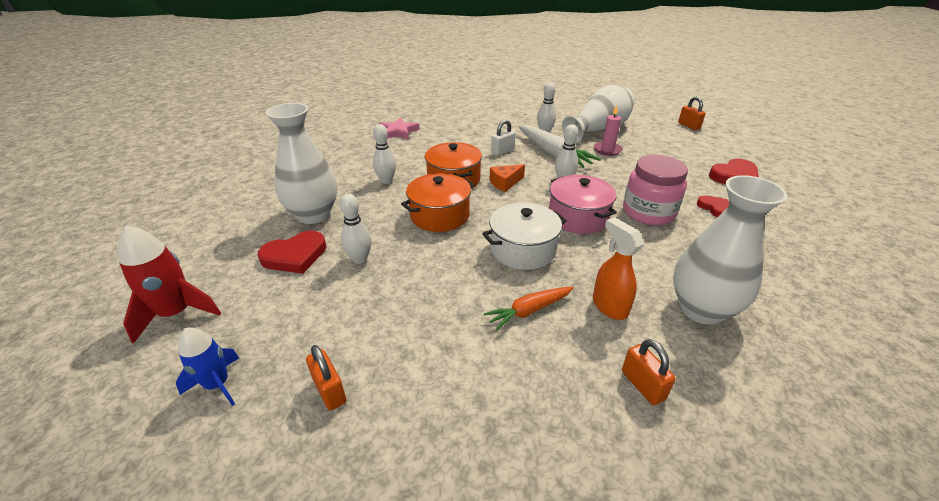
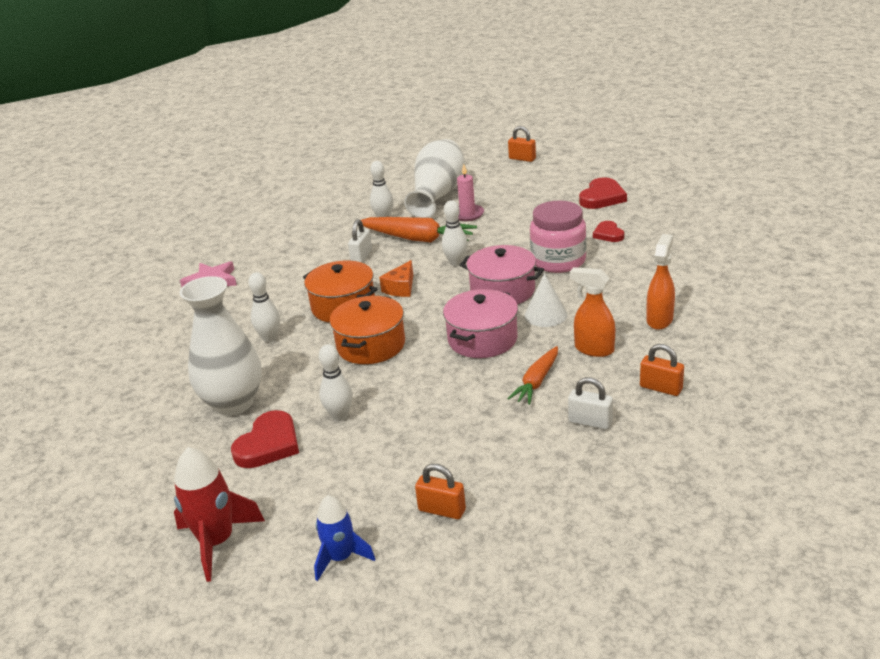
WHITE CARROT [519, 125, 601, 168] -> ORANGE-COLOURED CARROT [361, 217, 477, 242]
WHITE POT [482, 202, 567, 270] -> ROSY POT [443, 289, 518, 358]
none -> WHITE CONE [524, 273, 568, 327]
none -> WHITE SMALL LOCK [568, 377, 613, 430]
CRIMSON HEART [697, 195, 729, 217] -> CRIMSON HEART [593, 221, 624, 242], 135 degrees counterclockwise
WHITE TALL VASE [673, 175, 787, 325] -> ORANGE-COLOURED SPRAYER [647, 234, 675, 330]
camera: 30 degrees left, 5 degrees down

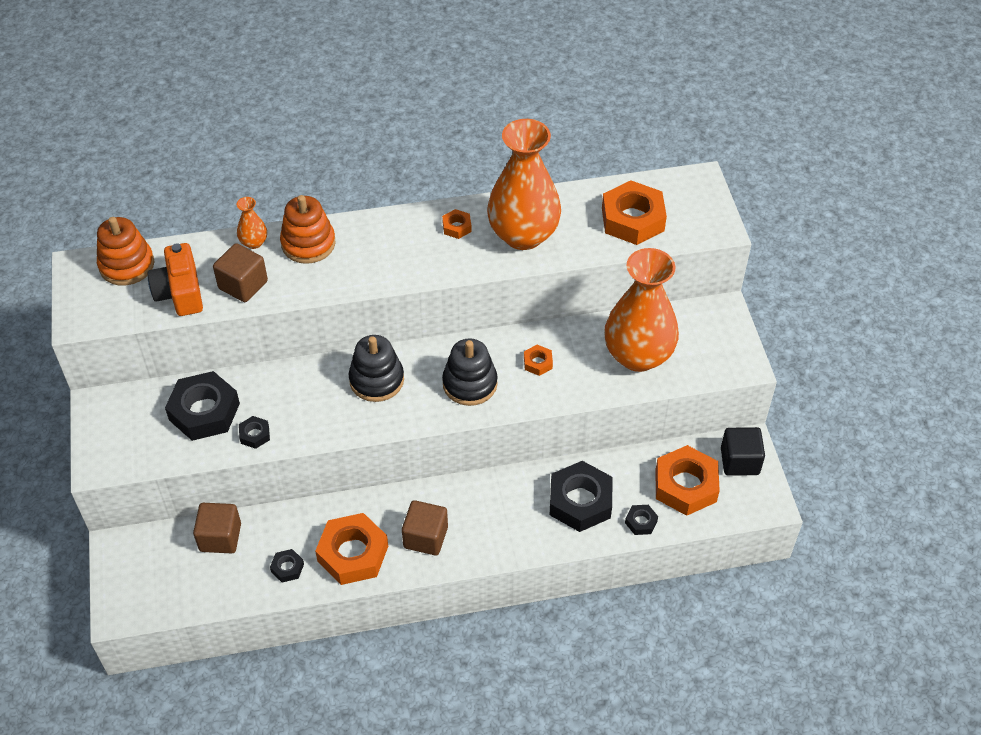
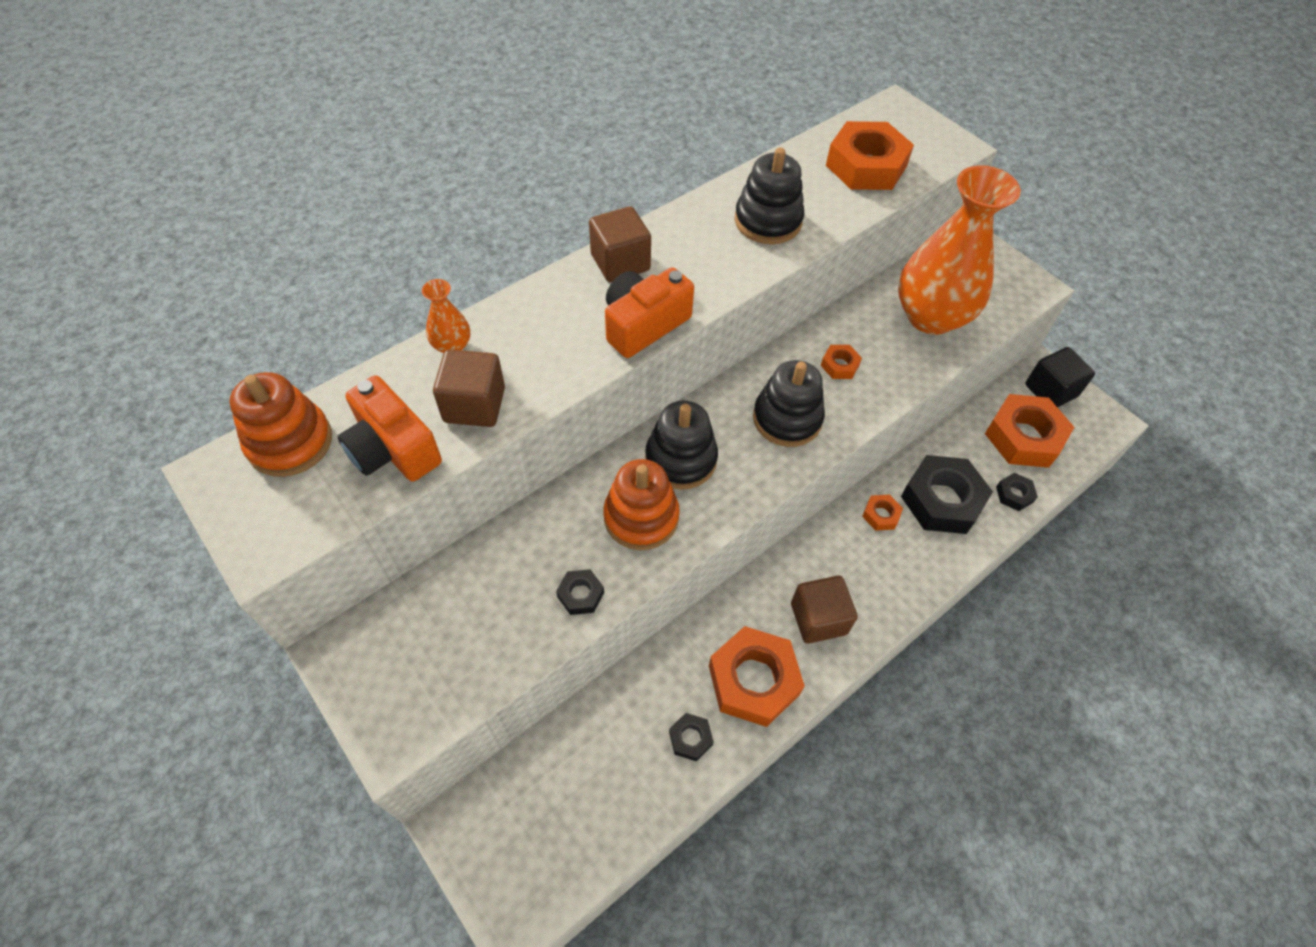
DARK BROWN BLOCK [193, 503, 241, 553] -> DARK BROWN BLOCK [589, 206, 651, 282], move
ORANGE-COLOURED STACKING TOY [280, 195, 336, 264] -> ORANGE-COLOURED STACKING TOY [603, 459, 680, 550], move
none -> ORANGE-COLOURED PHOTO CAMERA [605, 267, 694, 358]
ORANGE-COLOURED TALL VASE [487, 119, 561, 250] -> BLACK STACKING TOY [735, 148, 805, 244]
ORANGE-COLOURED NUT [442, 209, 472, 239] -> ORANGE-COLOURED NUT [862, 494, 903, 531], move
BLACK NUT [165, 371, 240, 441] -> none
camera: 30 degrees left, 5 degrees up

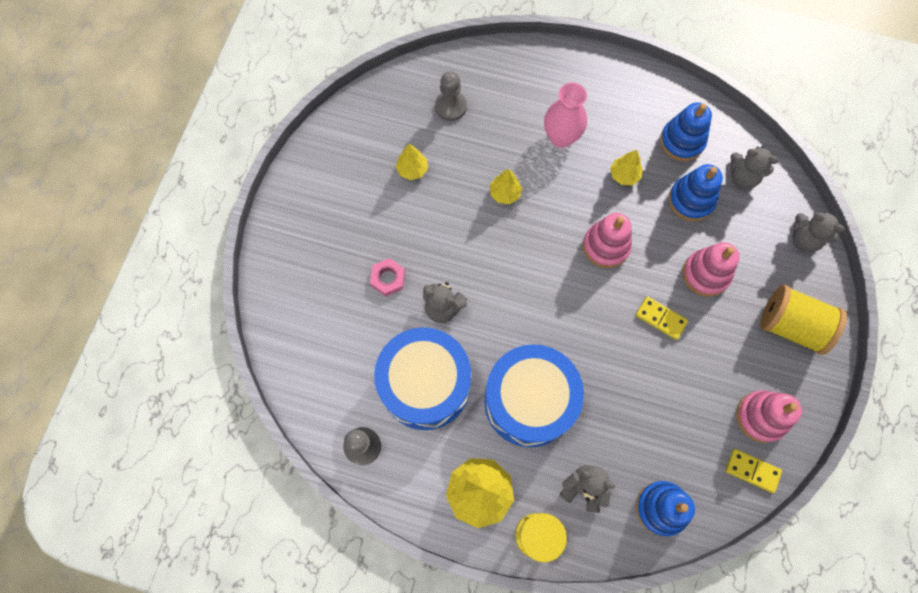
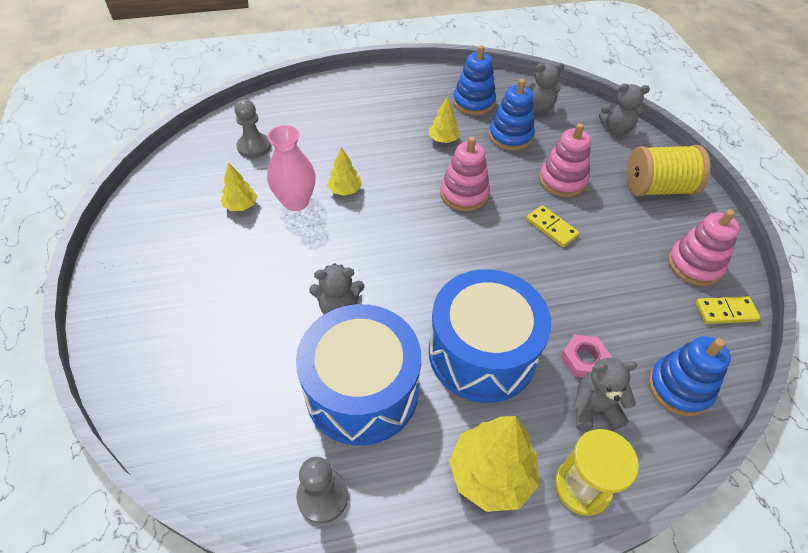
ROSY TALL VASE [544, 82, 587, 148] -> ROSY TALL VASE [267, 125, 316, 211], move
YELLOW DOMINO [636, 296, 688, 340] -> YELLOW DOMINO [526, 205, 580, 247], 45 degrees clockwise
ROSY NUT [370, 258, 405, 296] -> ROSY NUT [561, 335, 612, 377], move
camera: 30 degrees left, 20 degrees down

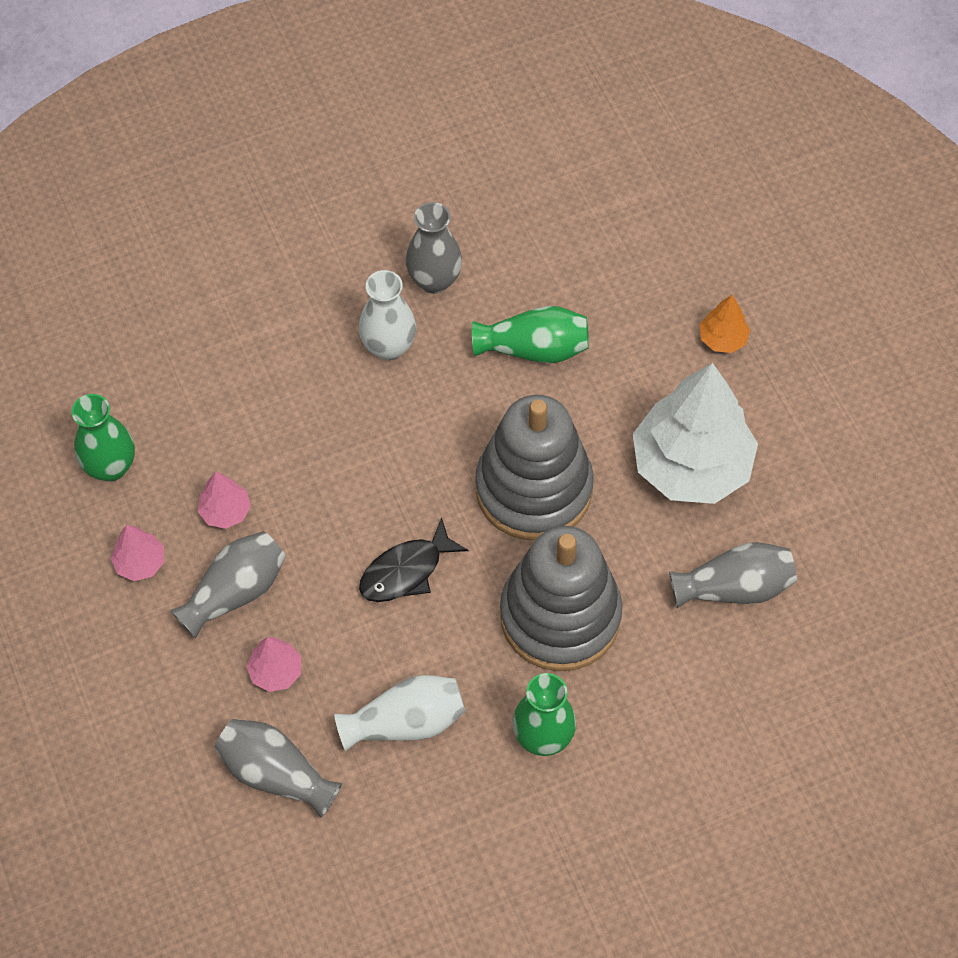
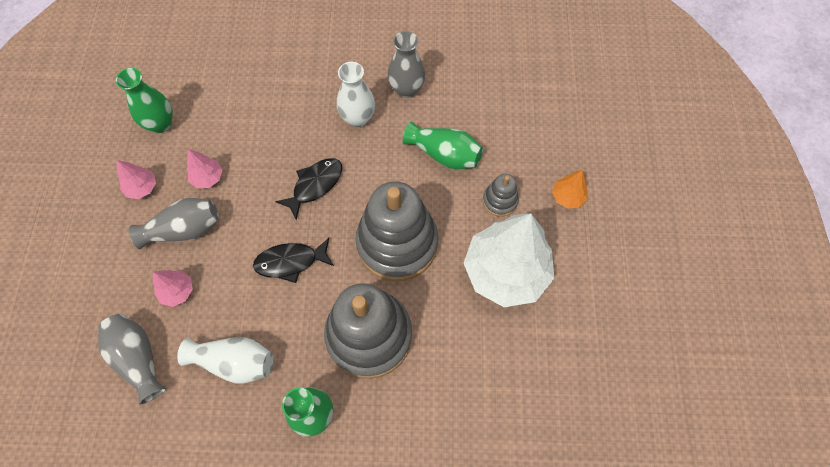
none -> BLACK FISH [275, 158, 342, 220]
none -> GREY STACKING TOY [483, 174, 519, 217]
GREY TALL VASE [669, 542, 797, 608] -> none
camera: 25 degrees right, 5 degrees up

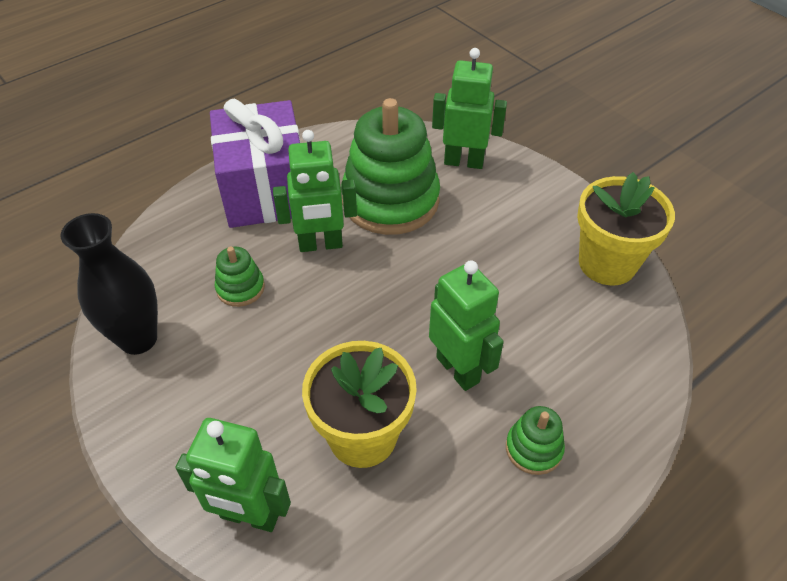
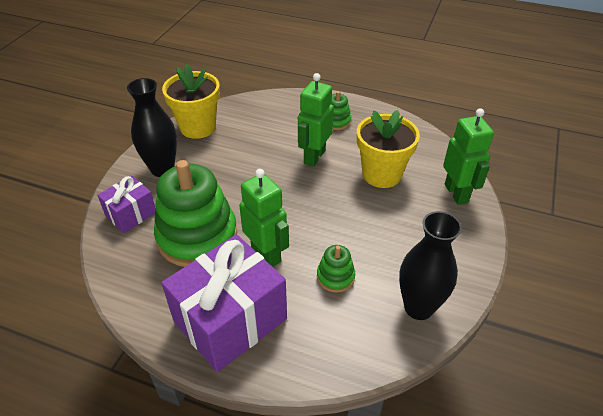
LEAF-GREEN TOY ROBOT [432, 48, 507, 169] -> VIOLET GIFT [97, 175, 156, 233]
none -> BLACK TALL VASE [127, 78, 177, 177]
camera: 120 degrees left, 5 degrees down

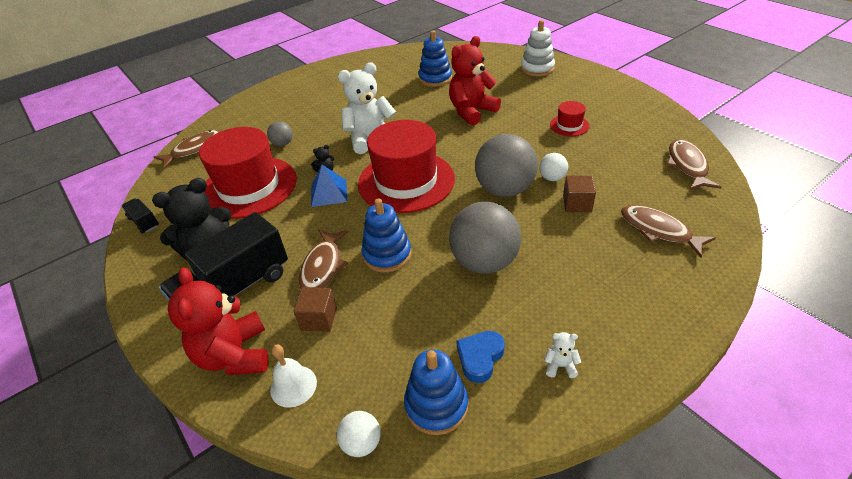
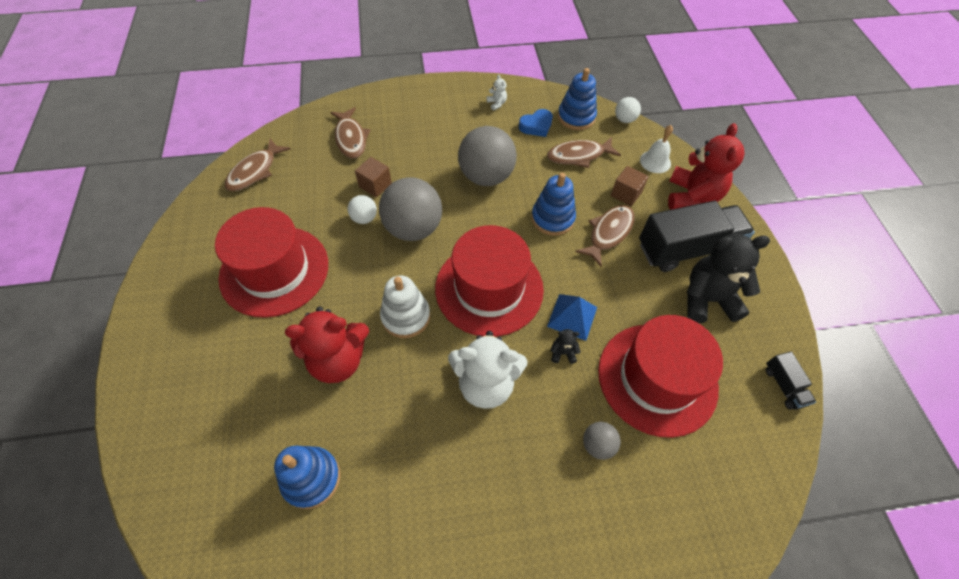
CRIMSON HAT [550, 101, 590, 136] -> CRIMSON HAT [215, 207, 328, 318], x2.29
WHITE STACKING TOY [521, 20, 555, 77] -> WHITE STACKING TOY [380, 275, 430, 338], move
WHITE TEDDY BEAR [544, 332, 581, 378] -> WHITE TEDDY BEAR [487, 75, 507, 111], 150 degrees counterclockwise
DARK BROWN FISH [154, 130, 221, 168] -> DARK BROWN FISH [547, 137, 621, 168], move
camera: 155 degrees left, 15 degrees up

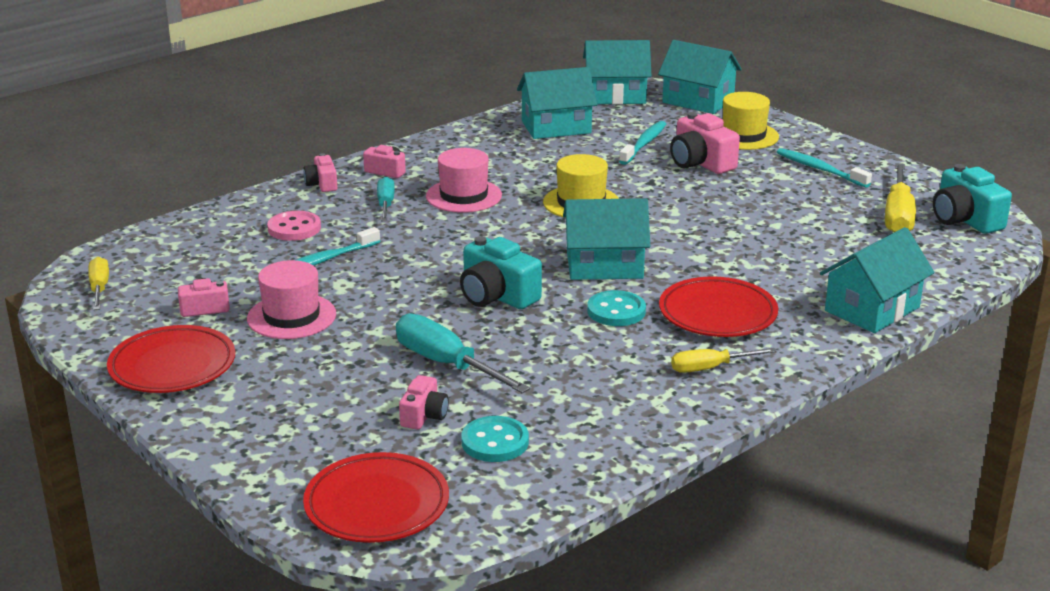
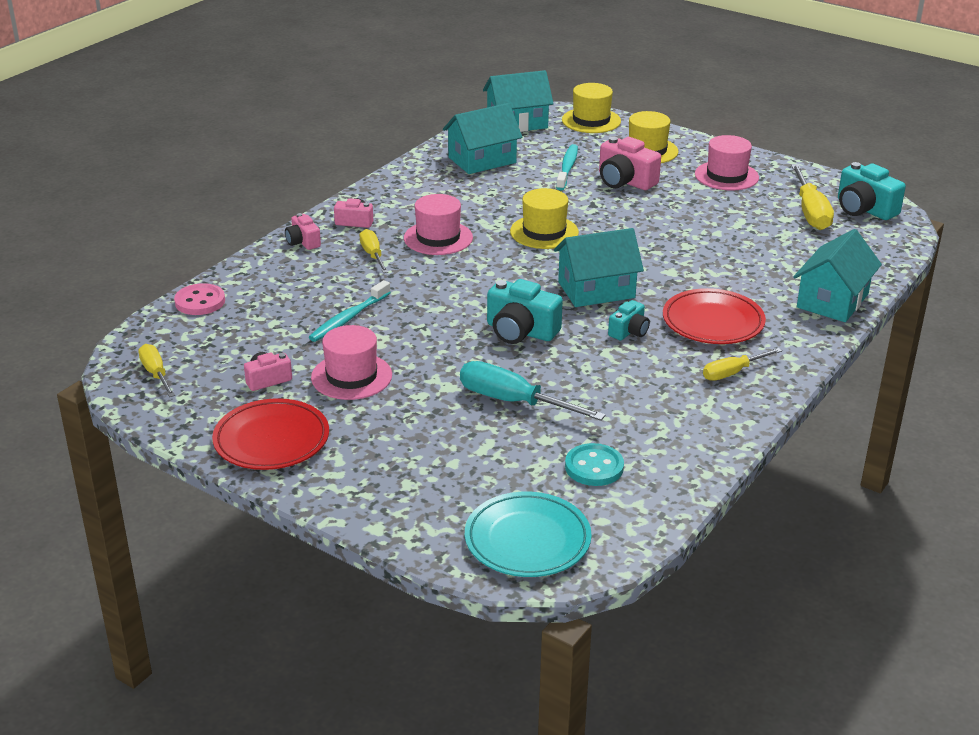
ROSY SHIRT BUTTON [267, 211, 321, 241] -> ROSY SHIRT BUTTON [174, 283, 225, 315], move
TURQUOISE HAND SCREWDRIVER [377, 177, 395, 221] -> YELLOW HAND SCREWDRIVER [360, 229, 388, 273]
CRIMSON DINNER PLATE [303, 452, 449, 543] -> TURQUOISE DINNER PLATE [465, 492, 592, 577]
TURQUOISE TOY HOUSE [658, 40, 742, 114] -> YELLOW HAT [562, 83, 621, 133]
TURQUOISE SHIRT BUTTON [587, 290, 646, 326] -> TURQUOISE PHOTO CAMERA [608, 300, 650, 340]
TURQUOISE DENTAL BRUSH [777, 148, 872, 188] -> ROSY HAT [695, 135, 759, 190]
ROSY PHOTO CAMERA [399, 375, 449, 429] -> none
camera: 15 degrees left, 5 degrees up

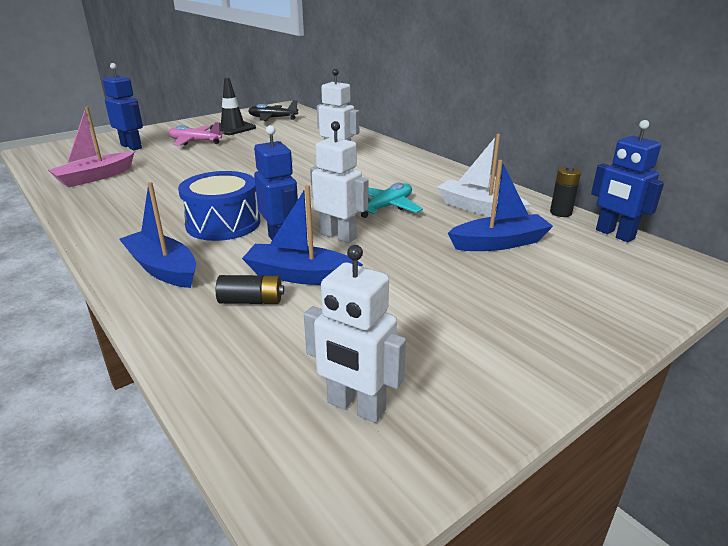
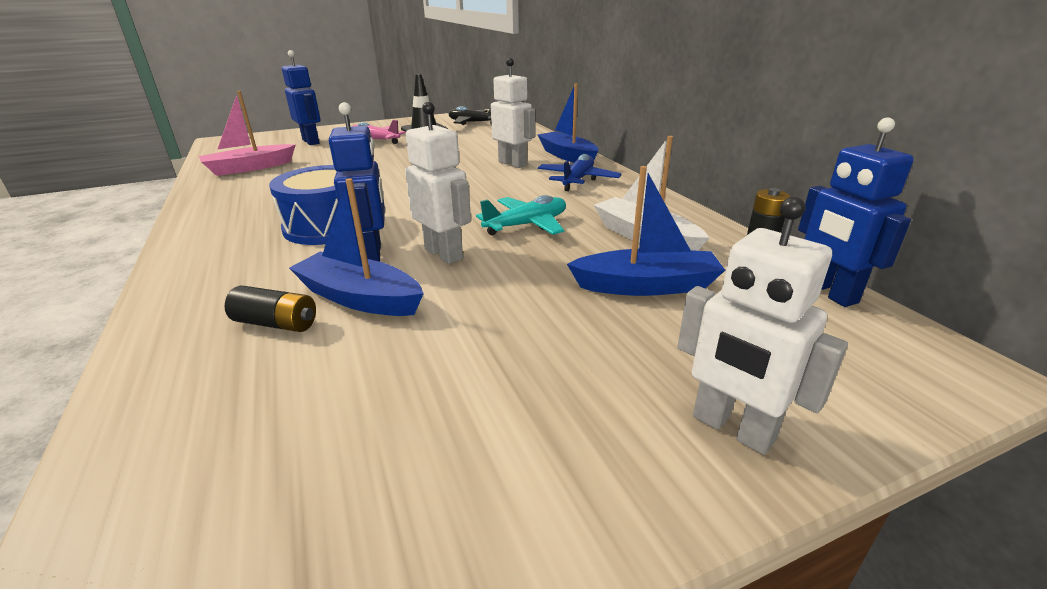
ROYAL BLUE TOY BOAT [119, 182, 196, 288] -> ROYAL BLUE TOY BOAT [538, 83, 598, 163], move
none -> ROYAL BLUE PLANE [538, 154, 622, 191]
WHITE TOY ROBOT [304, 245, 406, 423] -> WHITE TOY ROBOT [677, 197, 848, 455], move
camera: 15 degrees right, 0 degrees up

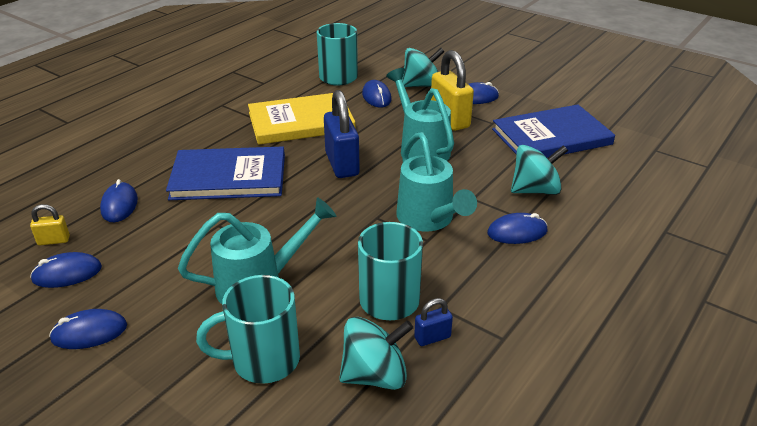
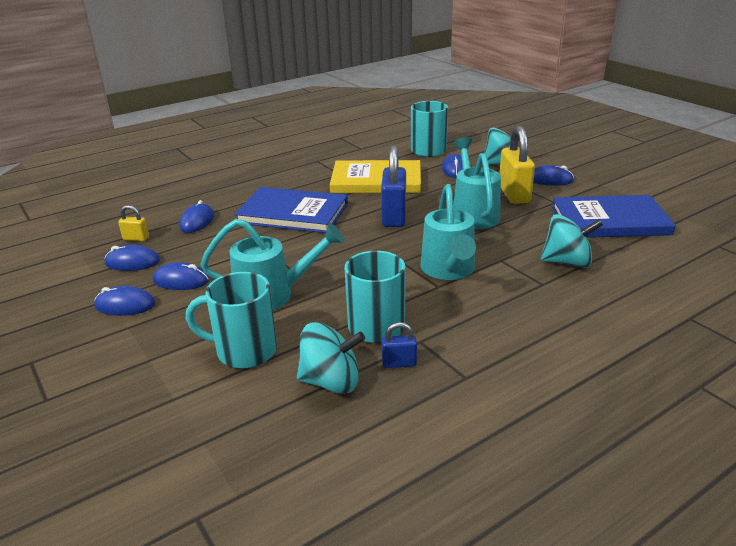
ROYAL BLUE MOUSE [487, 213, 548, 244] -> ROYAL BLUE MOUSE [153, 262, 209, 290], move
camera: 20 degrees right, 5 degrees down

